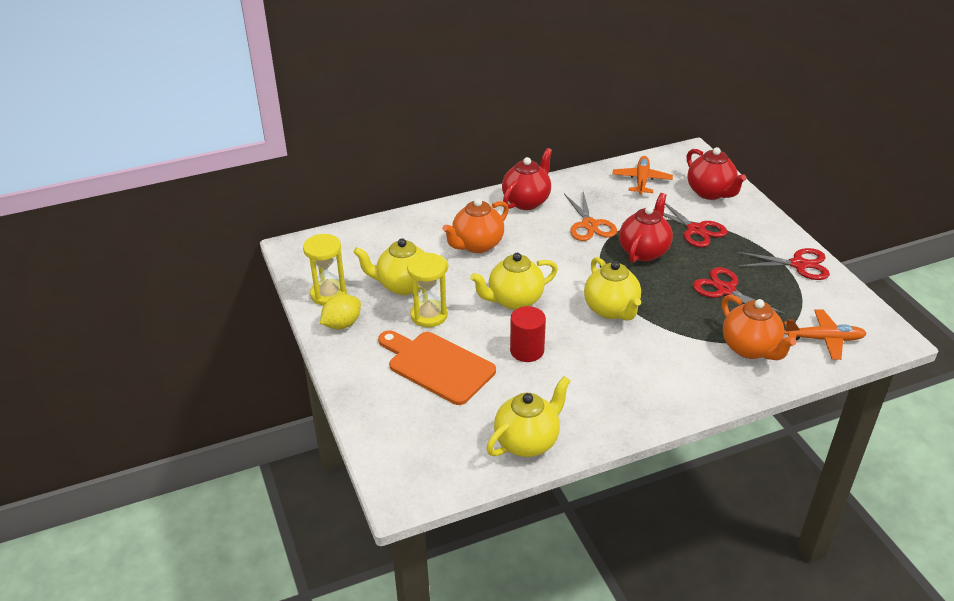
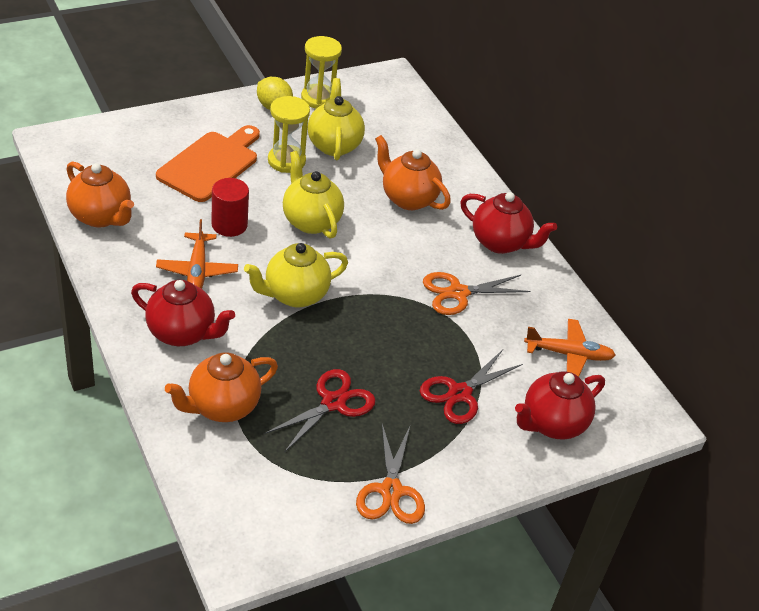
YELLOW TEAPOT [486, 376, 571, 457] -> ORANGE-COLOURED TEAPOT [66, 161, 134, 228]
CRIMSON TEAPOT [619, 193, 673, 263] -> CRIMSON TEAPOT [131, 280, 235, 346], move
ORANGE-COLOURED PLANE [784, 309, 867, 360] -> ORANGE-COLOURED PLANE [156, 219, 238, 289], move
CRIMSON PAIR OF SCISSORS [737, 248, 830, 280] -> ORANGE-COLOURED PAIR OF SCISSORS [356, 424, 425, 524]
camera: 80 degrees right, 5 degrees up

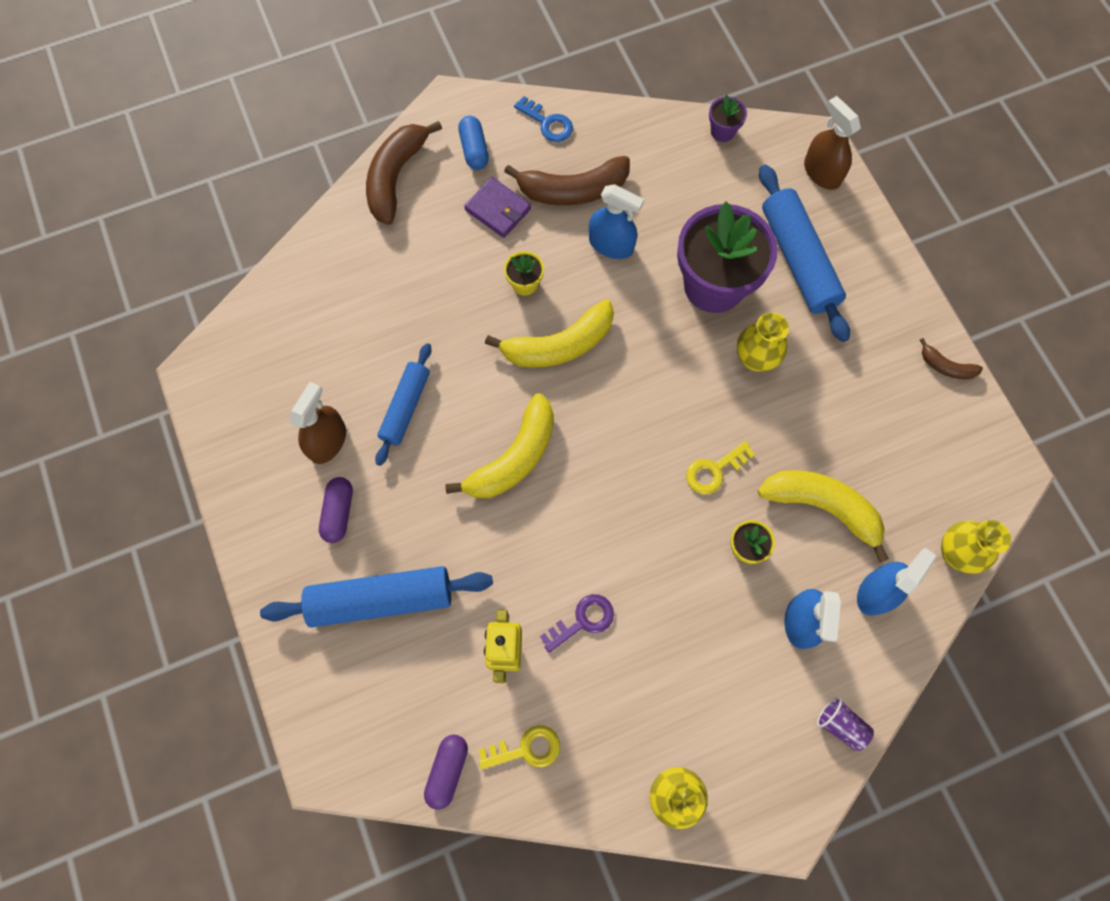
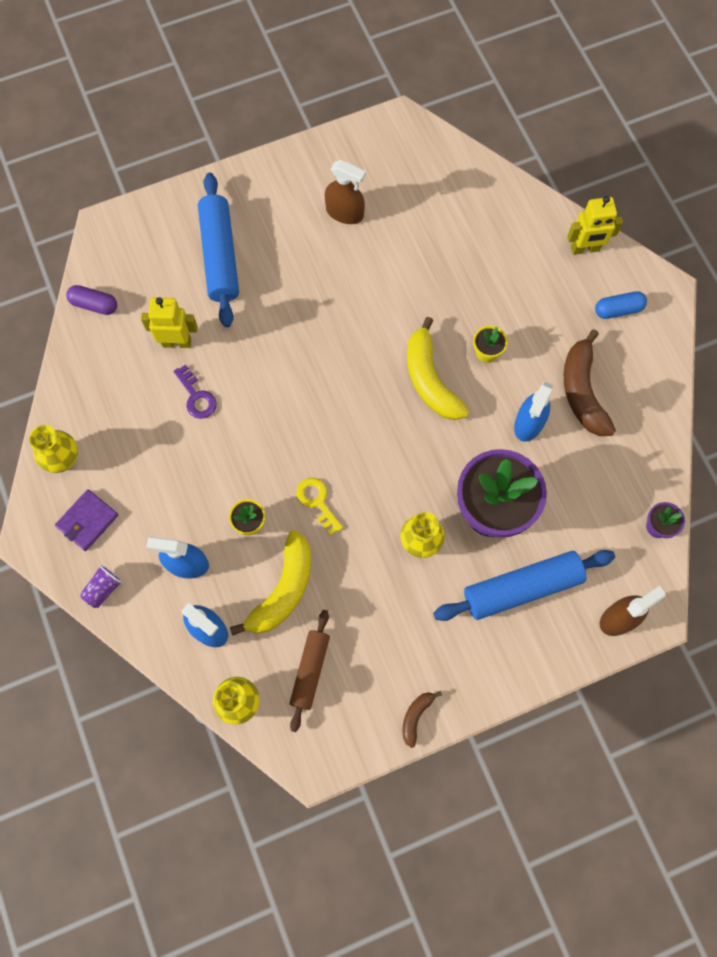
VIOLET BILLFOLD [464, 177, 531, 238] -> VIOLET BILLFOLD [55, 489, 118, 551], move
none -> DARK BROWN DOUGH ROLLER [290, 610, 330, 732]
DARK BROWN BANANA [366, 121, 442, 225] -> YELLOW TOY ROBOT [567, 196, 623, 255]
VIOLET CAPSULE [319, 477, 353, 543] -> none
ROYAL BLUE DOUGH ROLLER [375, 343, 431, 466] -> none
YELLOW BANANA [445, 393, 554, 498] -> none
YELLOW DOOR KEY [478, 725, 560, 769] -> none
ROYAL BLUE DOOR KEY [514, 96, 573, 142] -> none
camera: 90 degrees right, 0 degrees up

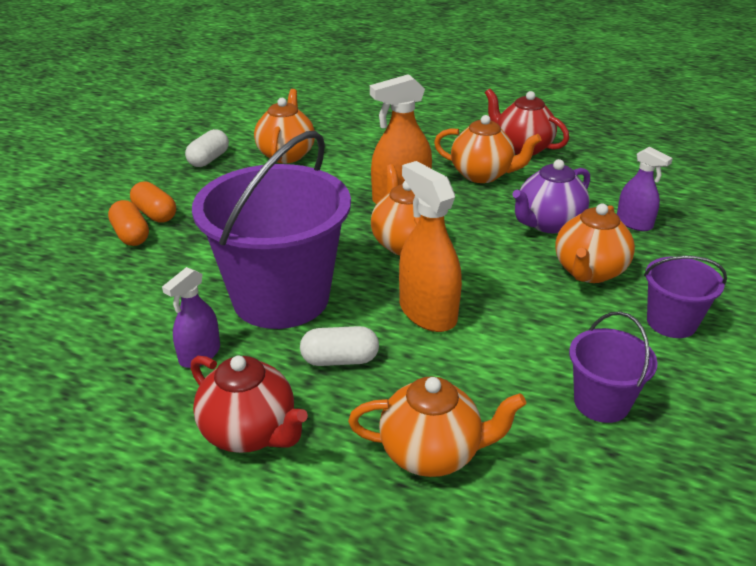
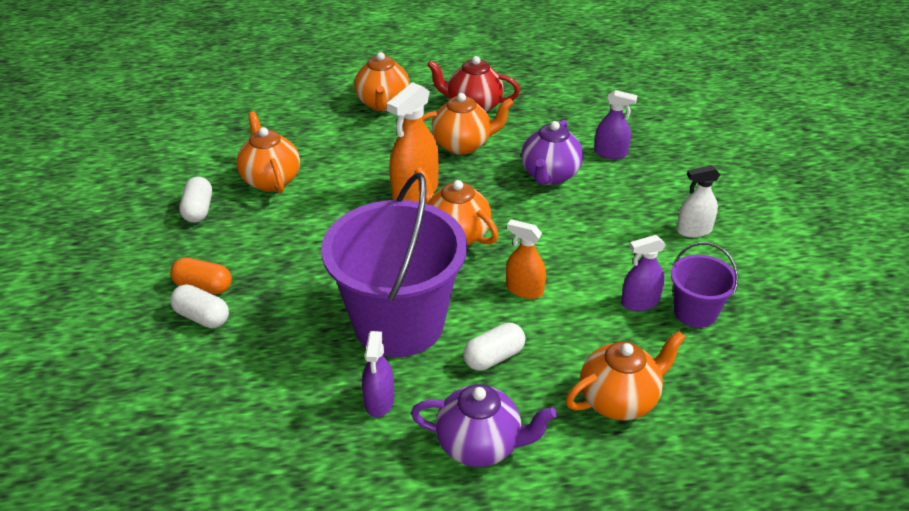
ORANGE-COLOURED CAPSULE [108, 200, 149, 246] -> WHITE CAPSULE [170, 284, 229, 328]
ORANGE-COLOURED TEAPOT [555, 203, 635, 283] -> ORANGE-COLOURED TEAPOT [354, 52, 410, 111], move
CRIMSON TEAPOT [191, 356, 308, 453] -> VIOLET TEAPOT [411, 384, 557, 467]
ORANGE-COLOURED SPRAYER [399, 161, 462, 332] -> ORANGE-COLOURED SPRAYER [506, 219, 546, 299], x0.61
none -> VIOLET SPRAYER [621, 235, 666, 311]
VIOLET SAND BUCKET [644, 256, 727, 338] -> WHITE SPRAYER [676, 165, 720, 238]
camera: 30 degrees left, 5 degrees up

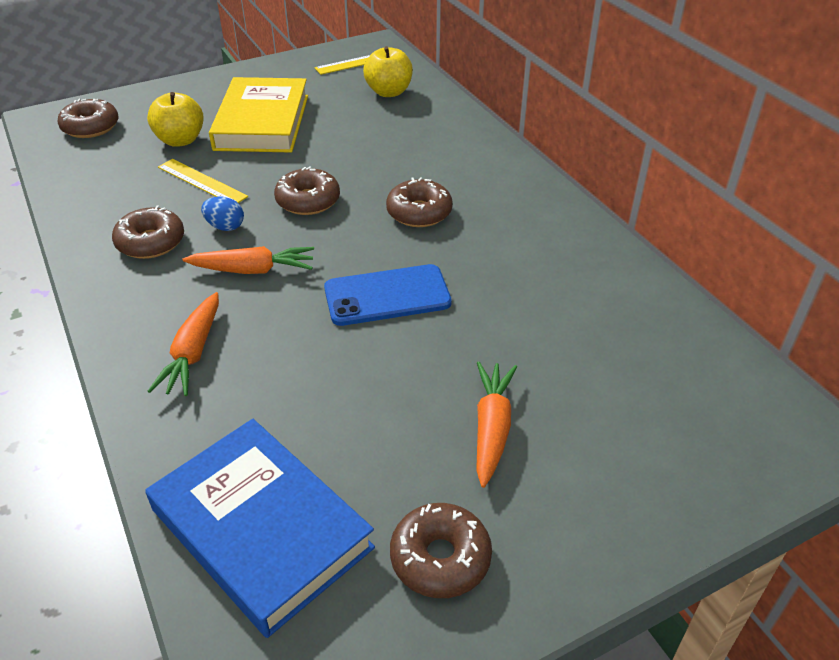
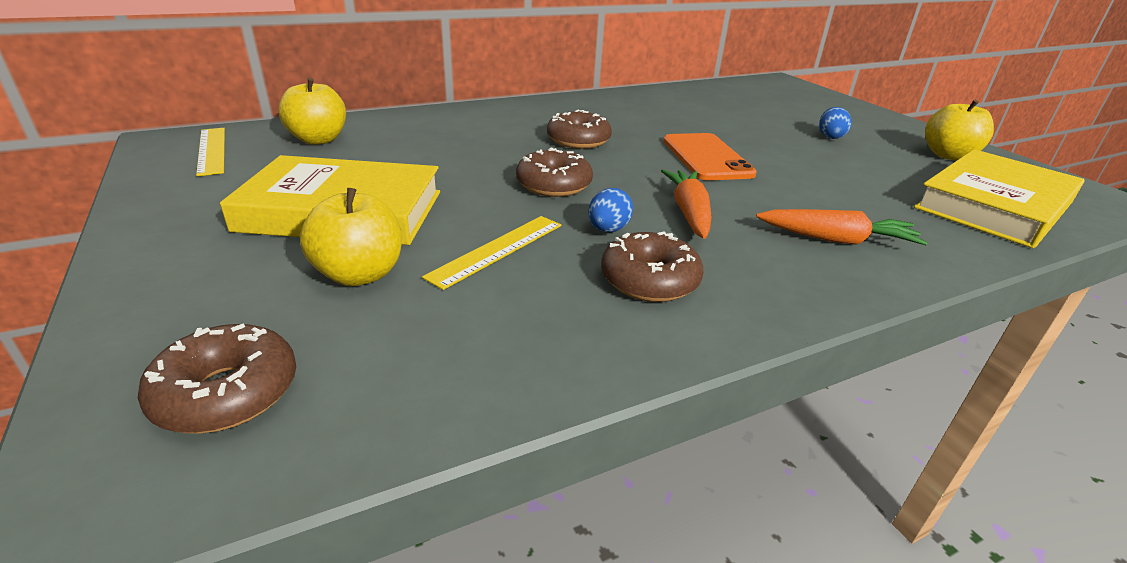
ROYAL BLUE MOBILE PHONE [324, 264, 452, 326] -> ORANGE-COLOURED MOBILE PHONE [663, 133, 757, 180]
ORANGE-COLOURED CARROT [476, 361, 517, 488] -> ROYAL BLUE TOY EGG [819, 107, 852, 139]
ROYAL BLUE BOOK [145, 419, 375, 638] -> YELLOW BOOK [914, 149, 1085, 248]
DARK BROWN GLAZED DONUT [390, 503, 492, 598] -> YELLOW APPLE [925, 100, 994, 161]
camera: 90 degrees left, 10 degrees down

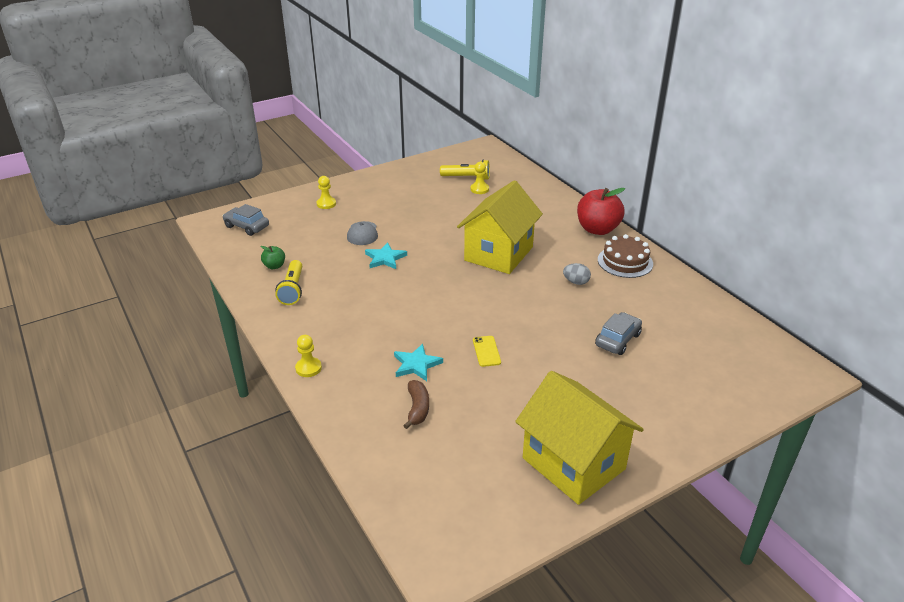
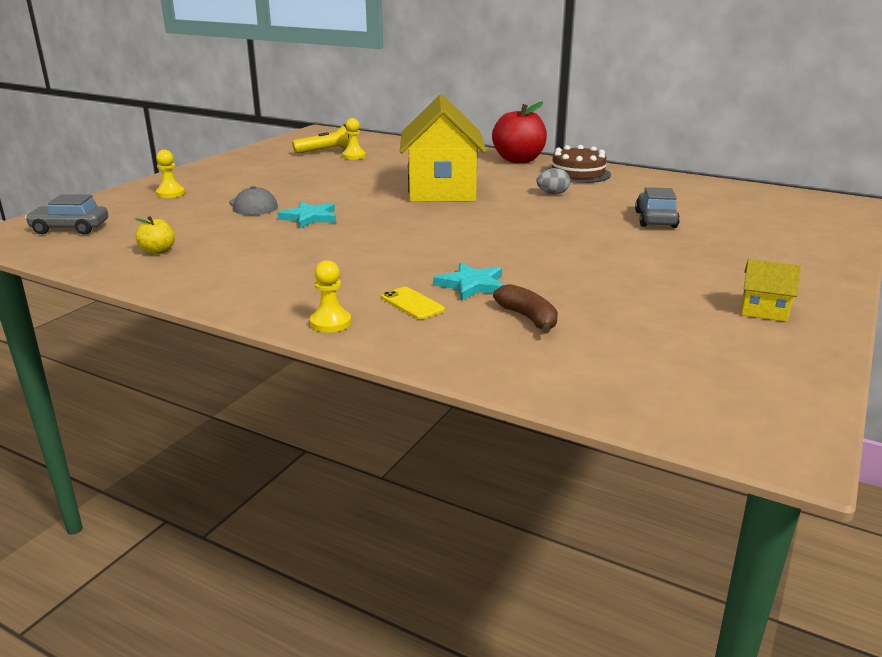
LEAF-GREEN APPLE [260, 246, 285, 269] -> YELLOW APPLE [135, 216, 175, 254]
YELLOW MOBILE PHONE [473, 336, 501, 367] -> YELLOW MOBILE PHONE [381, 287, 445, 319], move
YELLOW TOY HOUSE [515, 371, 644, 505] -> YELLOW TOY HOUSE [741, 259, 801, 322], x0.41
YELLOW FLASHLIGHT [275, 260, 302, 305] -> none
camera: 30 degrees left, 10 degrees down

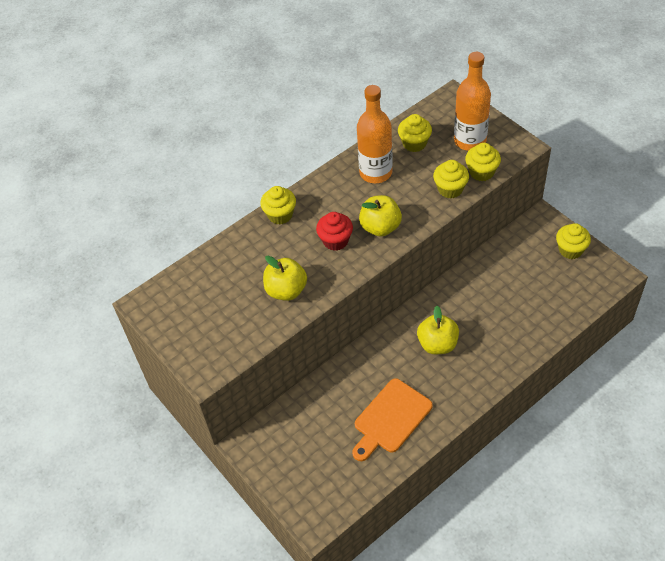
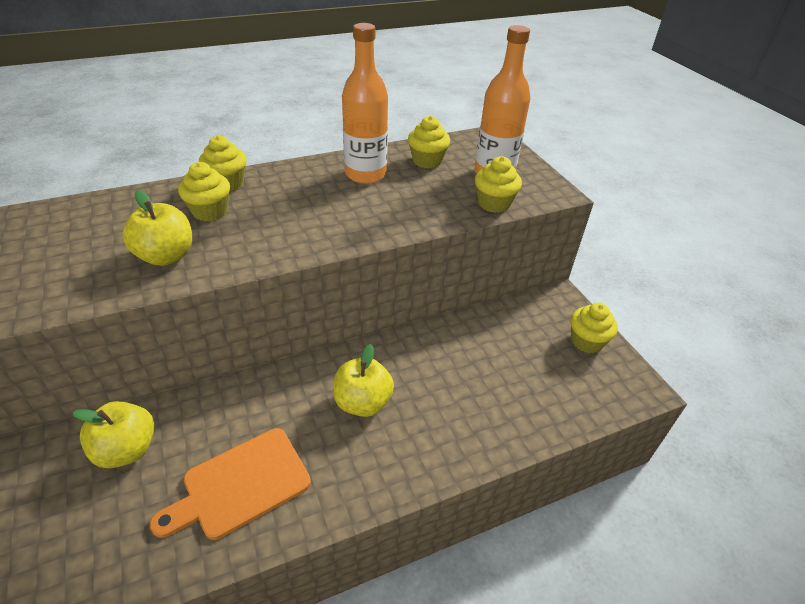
YELLOW APPLE [359, 195, 402, 237] -> YELLOW APPLE [73, 401, 154, 468], move
YELLOW FAIRY CAKE [433, 160, 469, 198] -> YELLOW FAIRY CAKE [178, 162, 230, 221], move
CRIMSON FAIRY CAKE [316, 212, 353, 251] -> none
camera: 10 degrees right, 10 degrees down

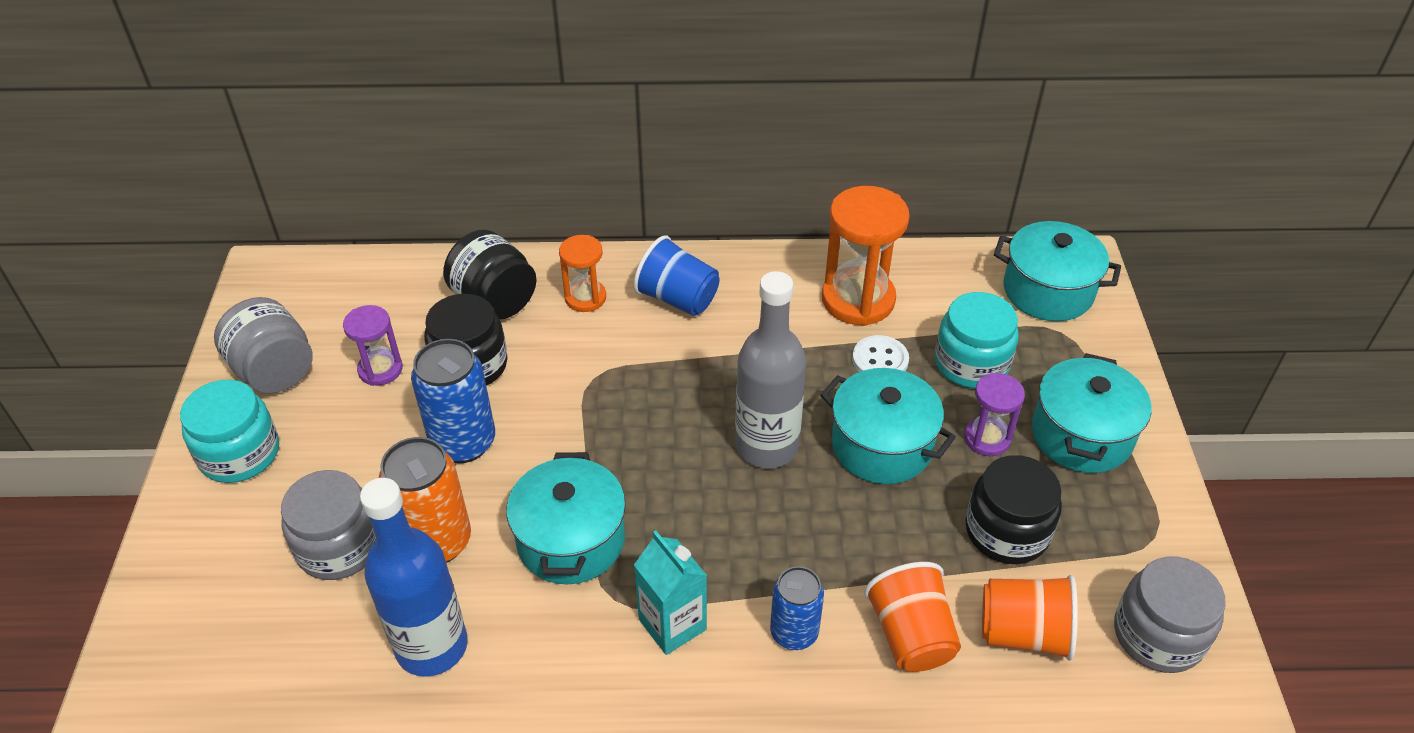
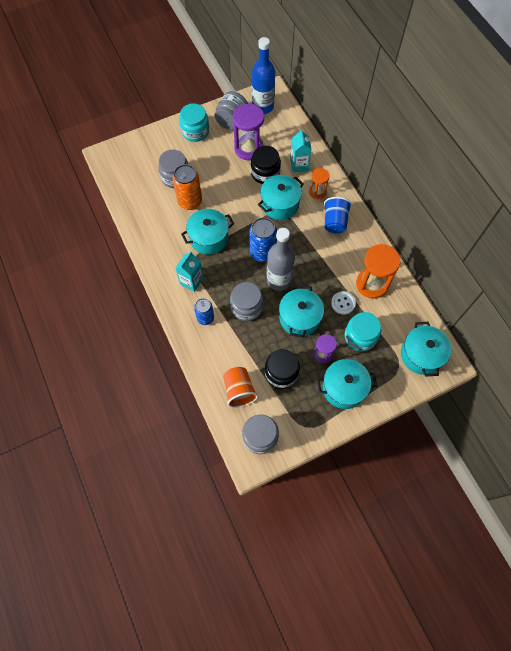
none -> GREY JAM JAR [230, 282, 263, 321]
VIOLET HOURGLASS [343, 305, 403, 386] -> VIOLET HOURGLASS [233, 104, 264, 160], x1.76
ROYAL BLUE CAN [411, 339, 495, 463] -> ROYAL BLUE CAN [249, 217, 277, 262], move
ROYAL BLUE DRINK BOTTLE [360, 478, 468, 677] -> ROYAL BLUE DRINK BOTTLE [252, 37, 275, 114], move
none -> TURQUOISE POT [258, 175, 304, 220]
BLACK JAM JAR [443, 230, 536, 319] -> TURQUOISE CARTON [290, 129, 311, 172]
ORANGE-COLOURED CUP [864, 562, 961, 672] -> none
camera: 65 degrees right, 20 degrees up

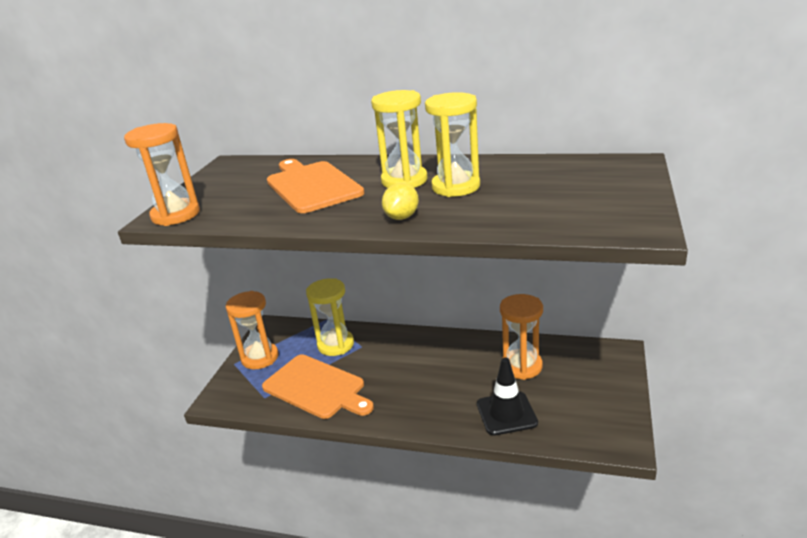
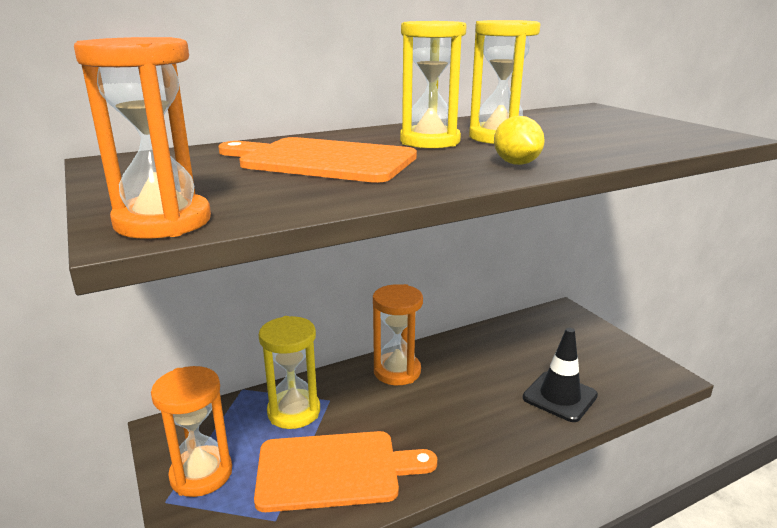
ORANGE-COLOURED HOURGLASS [500, 294, 543, 380] -> ORANGE-COLOURED HOURGLASS [373, 284, 423, 385], move
camera: 45 degrees left, 5 degrees down

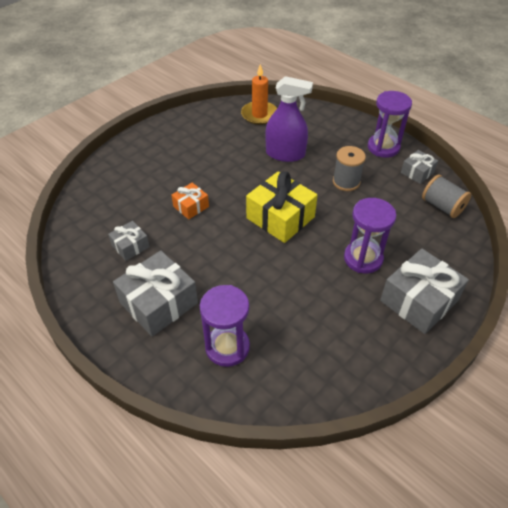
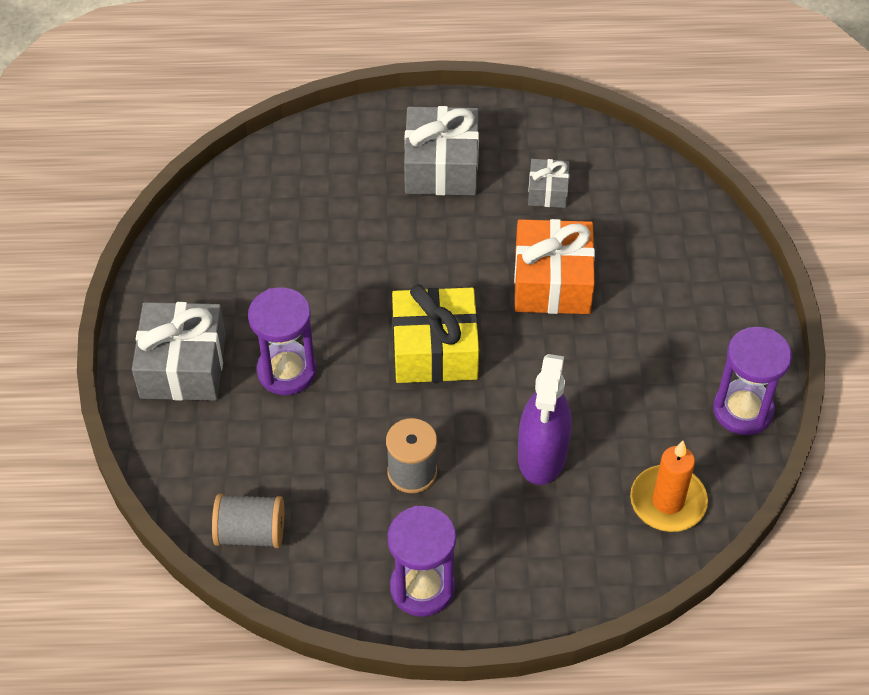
ORANGE-COLOURED GIFT [171, 183, 209, 219] -> ORANGE-COLOURED GIFT [514, 219, 595, 314], x1.87
VIOLET SPRAYER [266, 76, 313, 162] -> VIOLET SPRAYER [518, 354, 572, 485], 45 degrees counterclockwise
VIOLET HOURGLASS [200, 285, 250, 367] -> VIOLET HOURGLASS [713, 327, 792, 435], move
GREY GIFT [401, 150, 438, 184] -> none
camera: 135 degrees right, 5 degrees up

